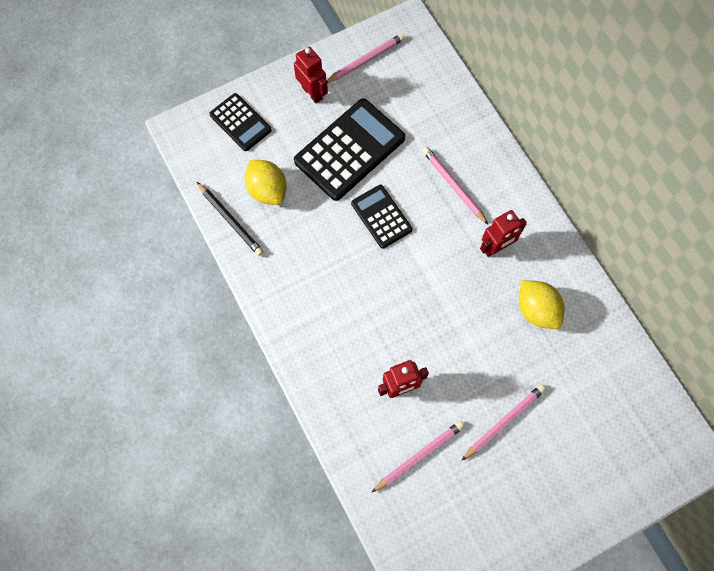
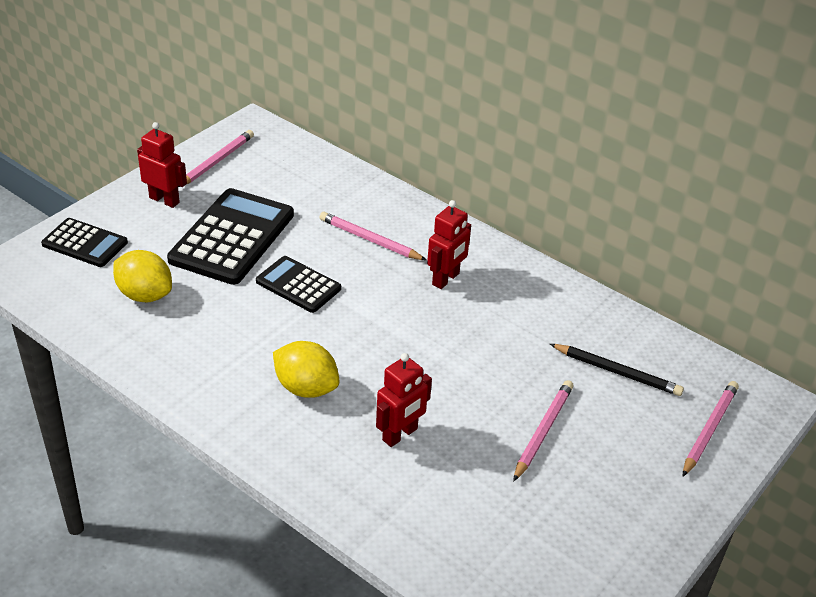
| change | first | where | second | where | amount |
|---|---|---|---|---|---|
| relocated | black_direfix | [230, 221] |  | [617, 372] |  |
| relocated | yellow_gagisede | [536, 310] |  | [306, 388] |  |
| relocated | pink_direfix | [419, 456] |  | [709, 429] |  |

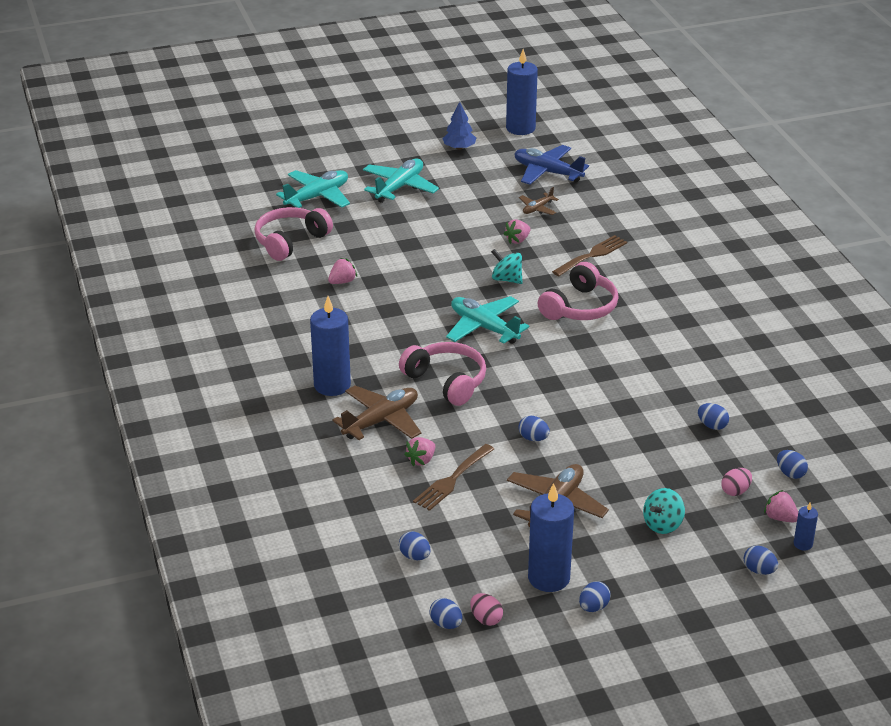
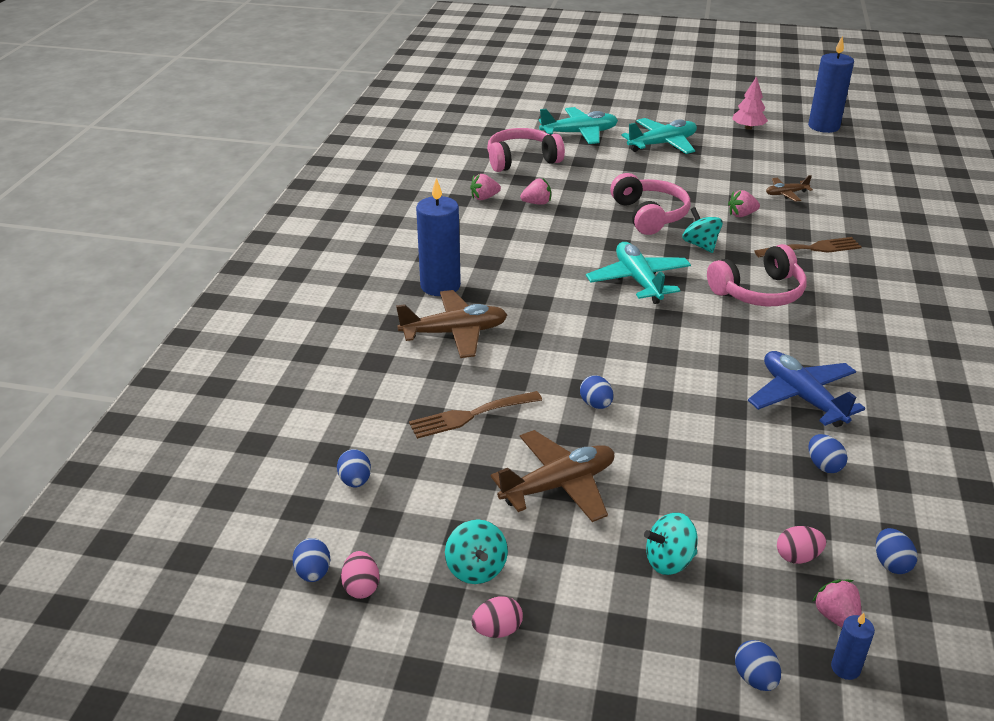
| change | first | where | second | where | amount |
|---|---|---|---|---|---|
| colour | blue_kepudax | [459, 147] | pink_kepudax | [748, 128] |  |
| relocated | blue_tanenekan | [547, 172] |  | [802, 397] |  |
| relocated | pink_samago | [446, 381] |  | [649, 215] |  |
| relocated | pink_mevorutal | [421, 460] |  | [484, 198] |  |
| exchanged | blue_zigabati | [549, 578] | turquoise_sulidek | [476, 569] |  |
| colour | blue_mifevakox | [593, 607] | pink_mifevakox | [497, 630] |  |

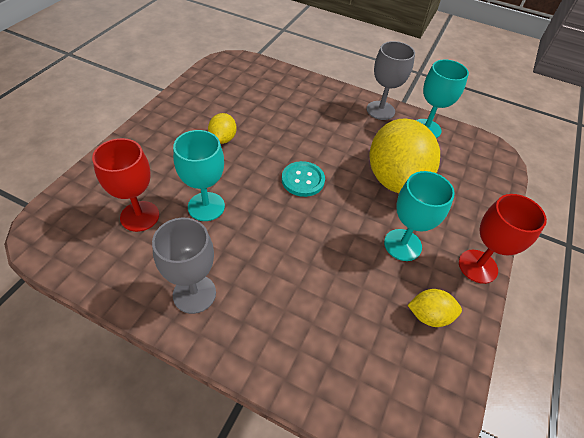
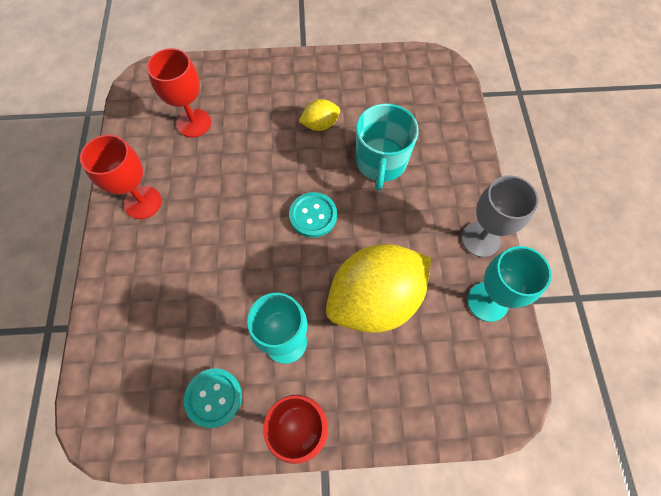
| change | first | where | second | where | amount |
|---|---|---|---|---|---|
| missing | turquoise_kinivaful | [206, 206] |  |  |  |
| colour | grey_kinivaful | [194, 294] | red_kinivaful | [143, 202] |  |
| exchanged | yellow_gagisede | [429, 315] | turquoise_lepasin | [213, 397] |  |
| appeared |  |  | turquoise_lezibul | [381, 162] |  |

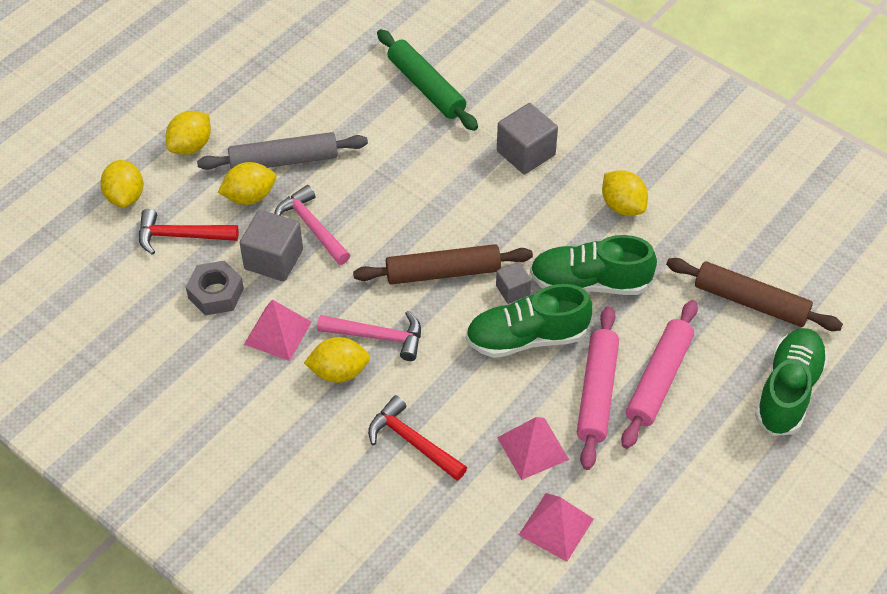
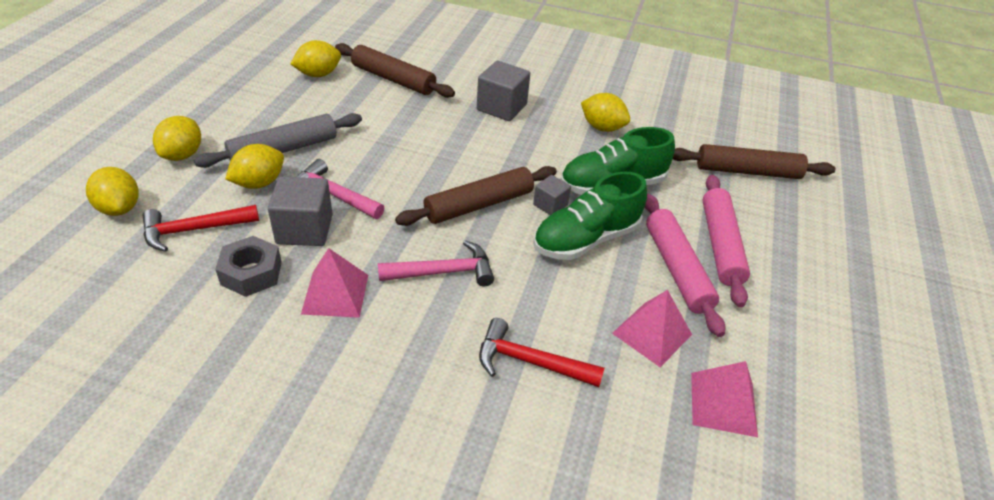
| change | first | where | second | where | amount |
|---|---|---|---|---|---|
| colour | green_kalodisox | [426, 87] | brown_kalodisox | [393, 79] |  |
| missing | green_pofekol | [787, 391] |  |  |  |
| relocated | yellow_gagisede | [339, 372] |  | [318, 74] |  |

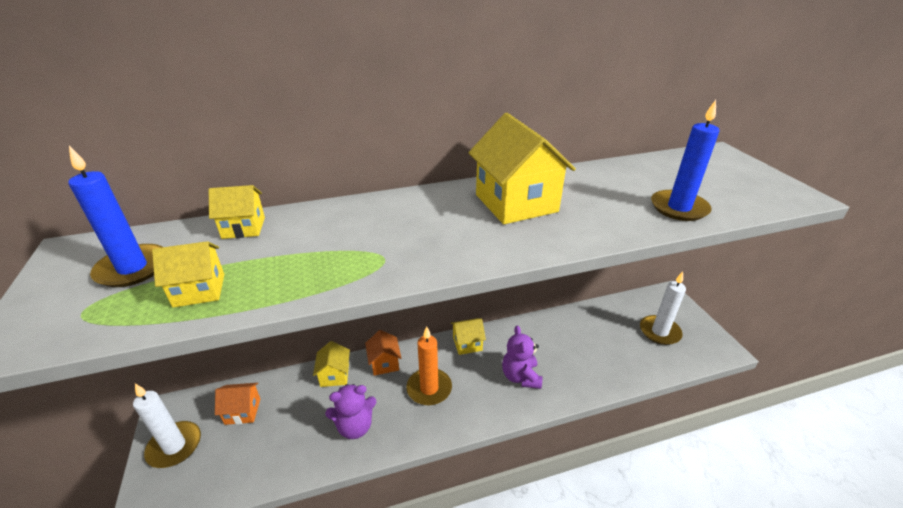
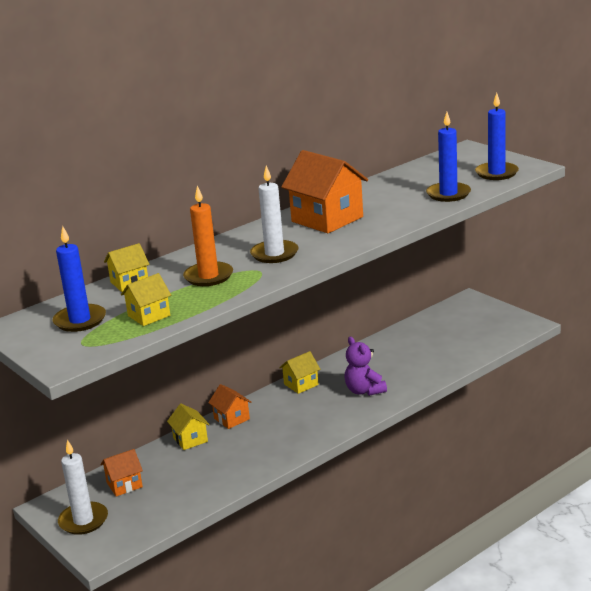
| change | first | where | second | where | amount |
|---|---|---|---|---|---|
| colour | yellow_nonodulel | [516, 203] | orange_nonodulel | [327, 219] |  |
| relocated | white_zigabati | [659, 332] |  | [274, 254] |  |
| relocated | orange_zigabati | [429, 388] |  | [208, 276] |  |
| missing | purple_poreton | [355, 426] |  |  |  |
| appeared |  |  | blue_zigabati | [496, 173] |  |

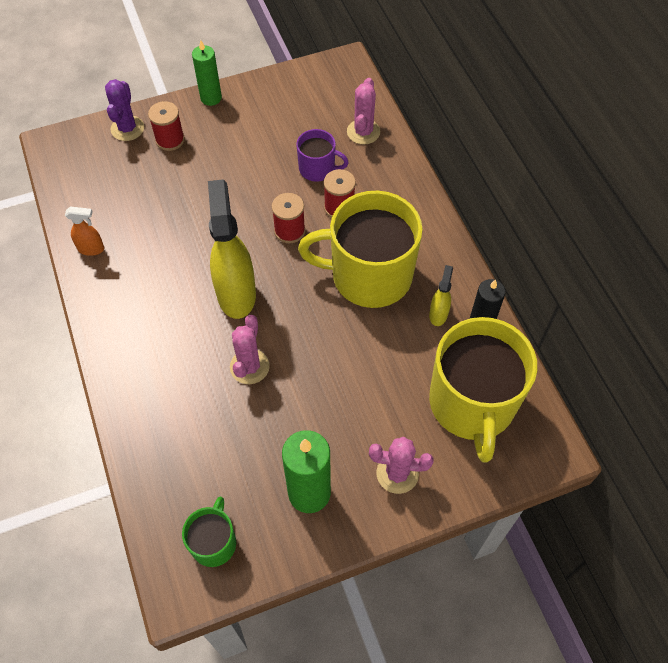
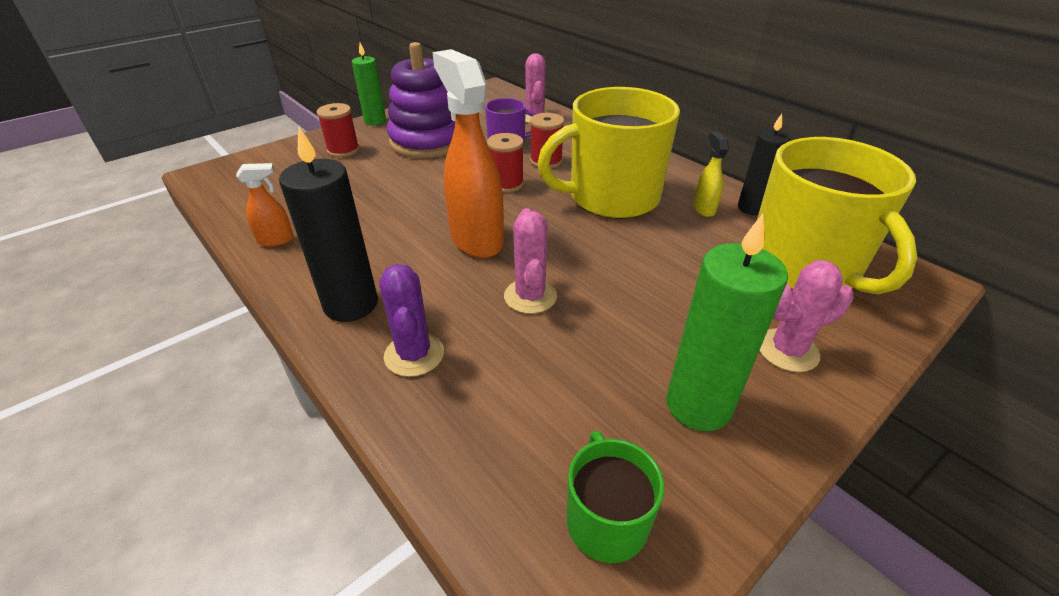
| change | first | where | second | where | amount |
|---|---|---|---|---|---|
| relocated | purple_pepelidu | [127, 128] |  | [414, 354] |  |
| colour | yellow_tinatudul | [236, 294] | orange_tinatudul | [476, 239] |  |
| appeared |  |  | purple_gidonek | [427, 141] |  |
| appeared |  |  | black_zigabati | [351, 304] |  |

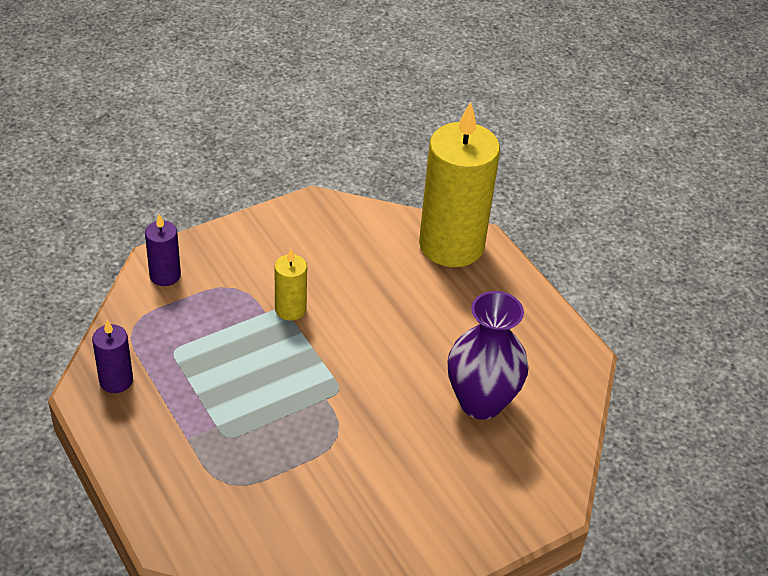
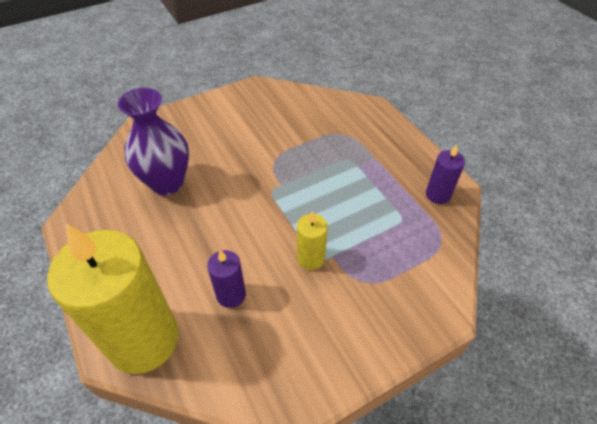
| change | first | where | second | where | amount |
|---|---|---|---|---|---|
| relocated | purple_zigabati | [165, 275] |  | [231, 295] |  |

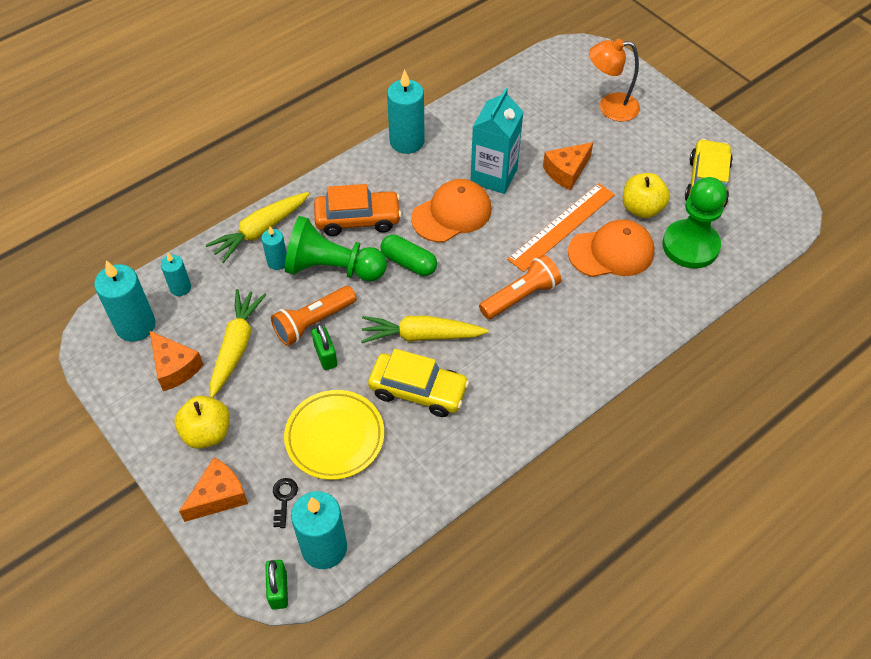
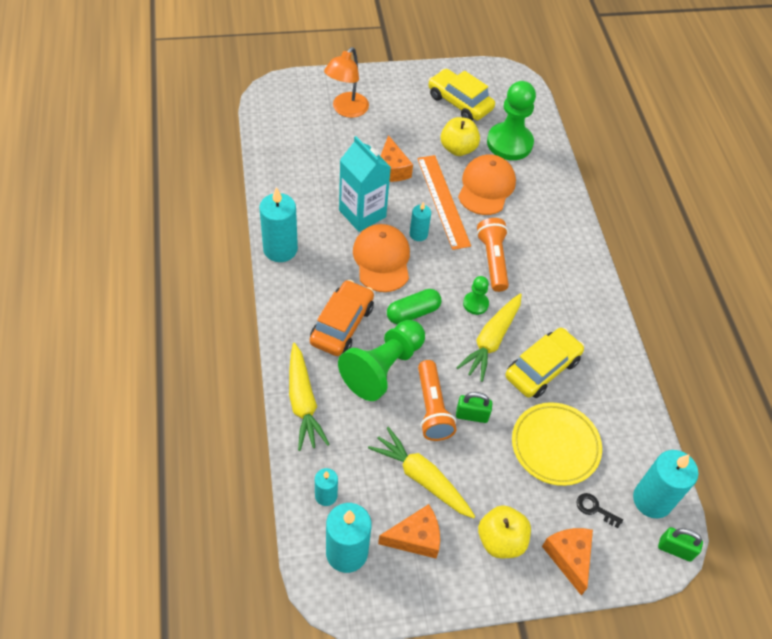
| change | first | where | second | where | amount |
|---|---|---|---|---|---|
| relocated | turquoise_zigabati | [277, 262] |  | [418, 234] |  |
| appeared |  |  | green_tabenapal | [475, 304] |  |

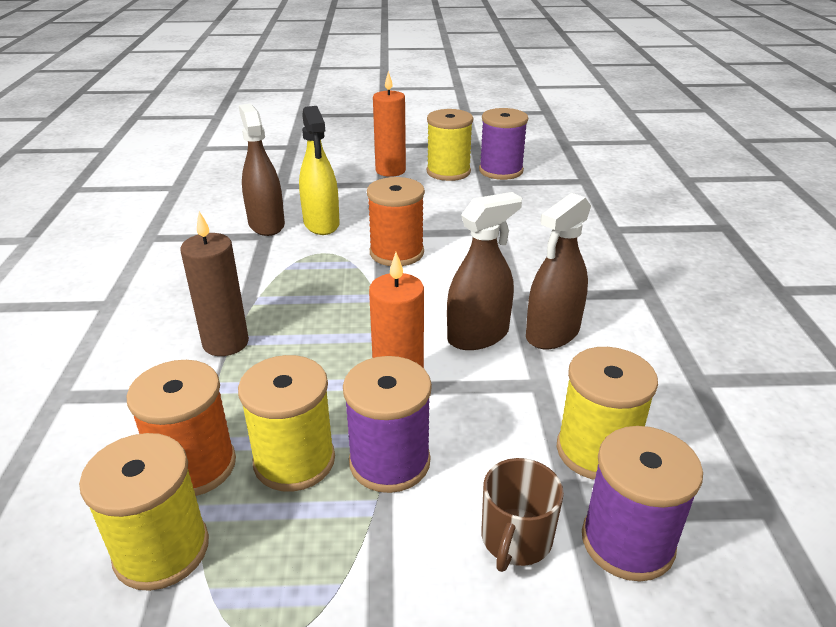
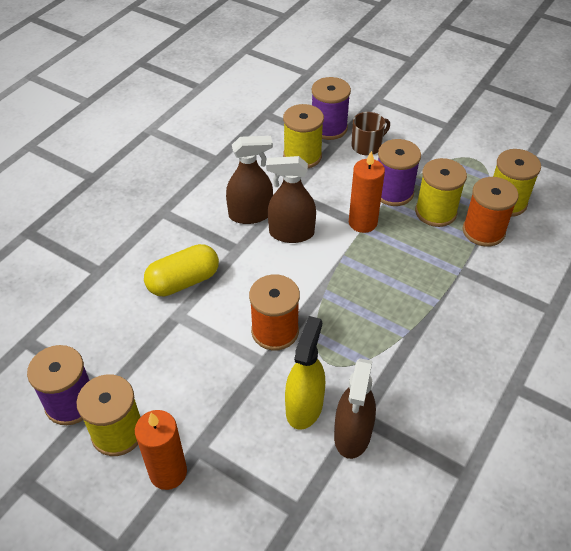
| change | first | where | second | where | amount |
|---|---|---|---|---|---|
| missing | brown_zigabati | [226, 343] |  |  |  |
| appeared |  |  | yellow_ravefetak | [183, 281] |  |

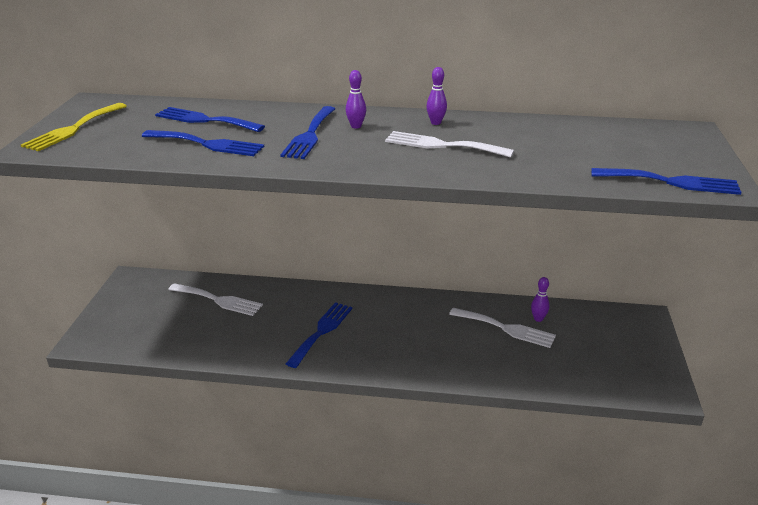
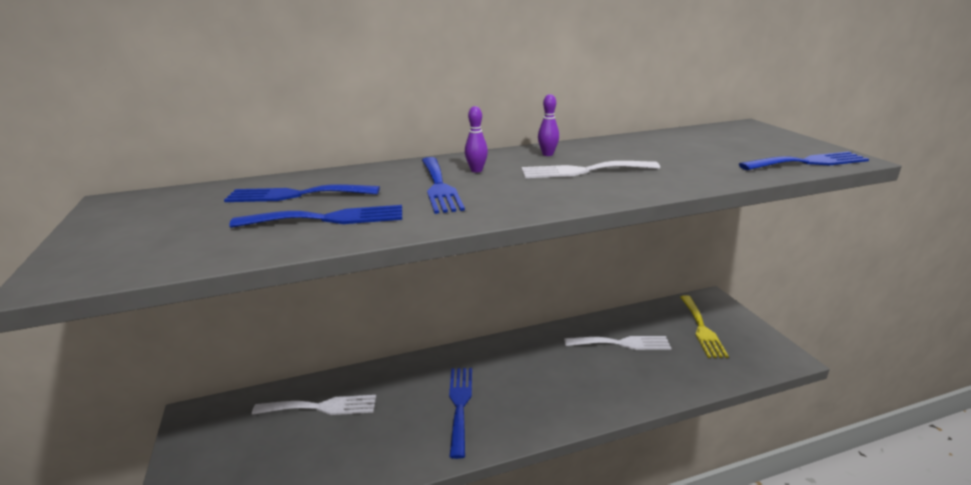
| change | first | where | second | where | amount |
|---|---|---|---|---|---|
| relocated | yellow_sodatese | [73, 129] |  | [702, 328] |  |
| missing | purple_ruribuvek | [538, 319] |  |  |  |

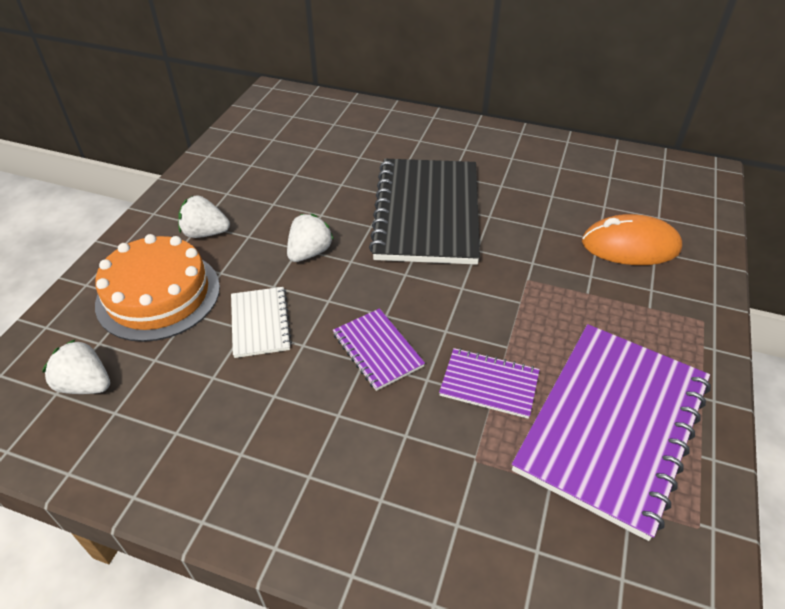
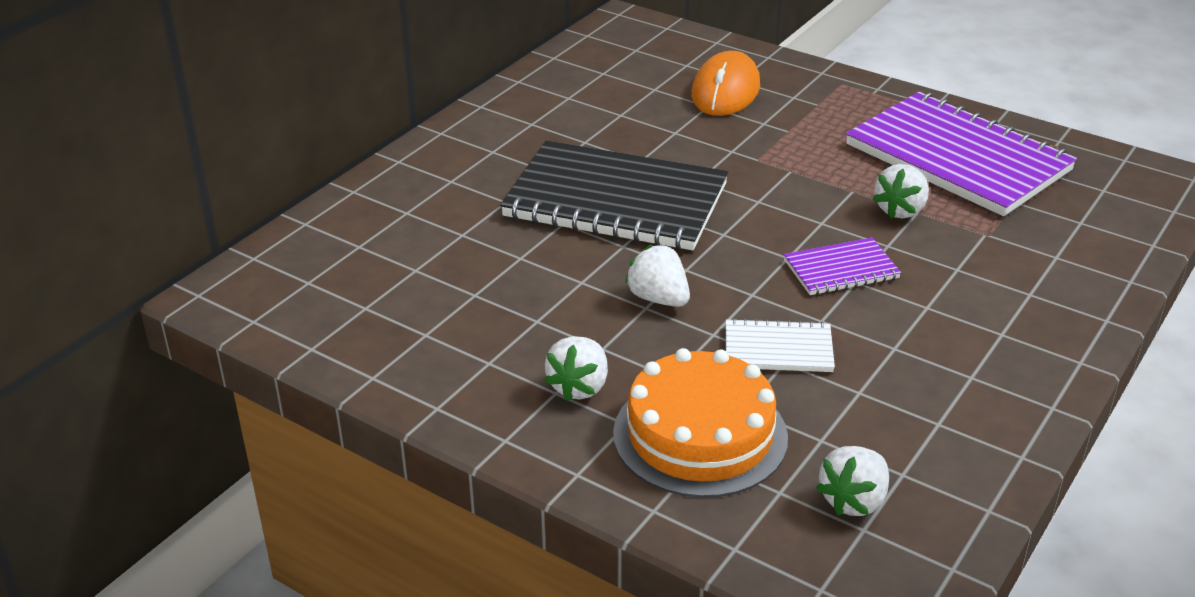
| change | first | where | second | where | amount |
|---|---|---|---|---|---|
| exchanged | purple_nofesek | [489, 384] | white_mevorutal | [900, 210] |  |

